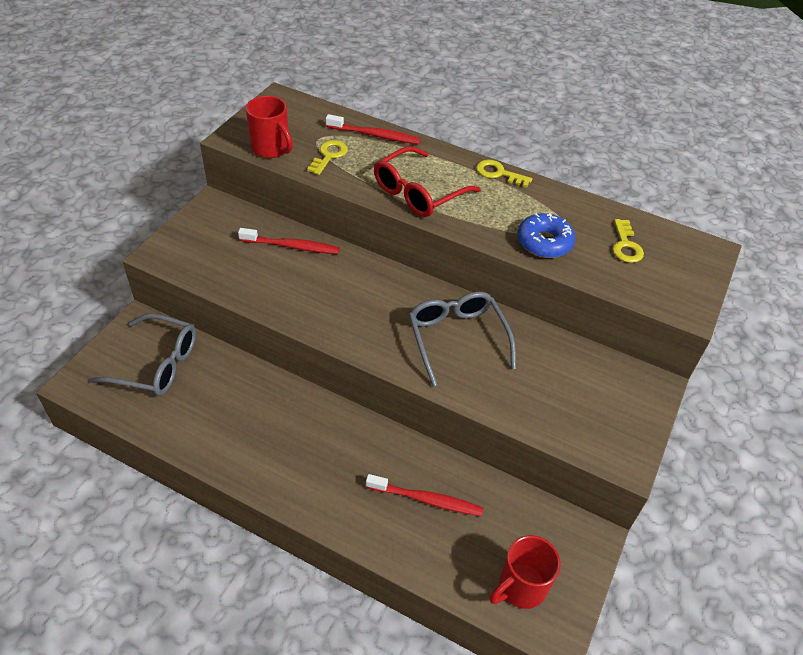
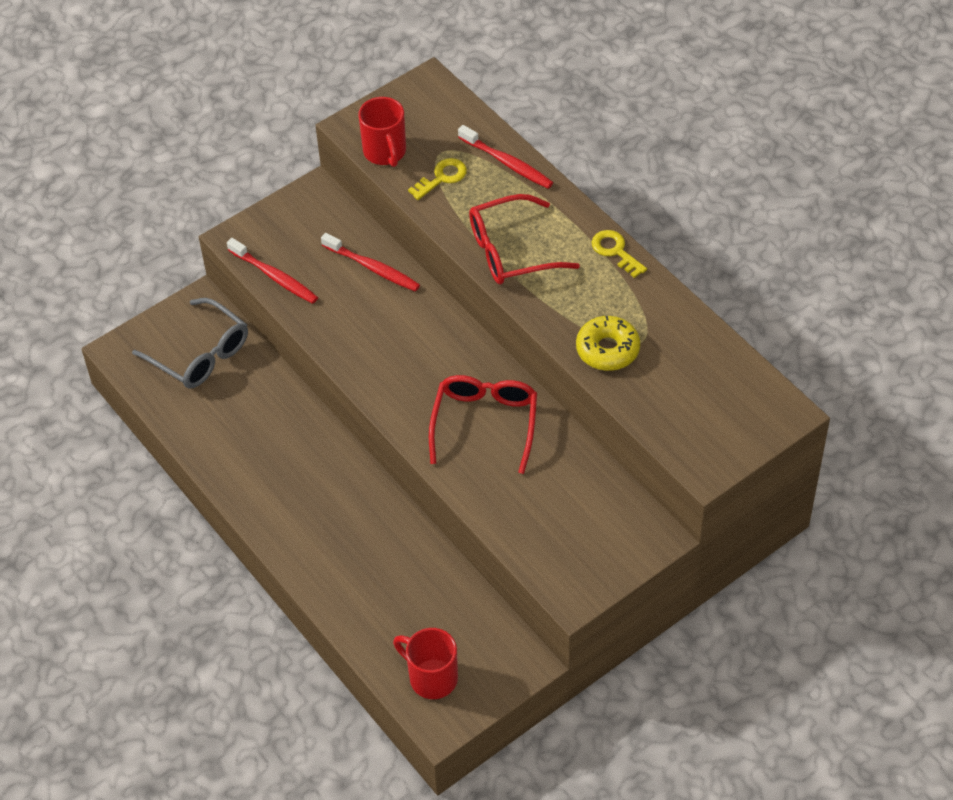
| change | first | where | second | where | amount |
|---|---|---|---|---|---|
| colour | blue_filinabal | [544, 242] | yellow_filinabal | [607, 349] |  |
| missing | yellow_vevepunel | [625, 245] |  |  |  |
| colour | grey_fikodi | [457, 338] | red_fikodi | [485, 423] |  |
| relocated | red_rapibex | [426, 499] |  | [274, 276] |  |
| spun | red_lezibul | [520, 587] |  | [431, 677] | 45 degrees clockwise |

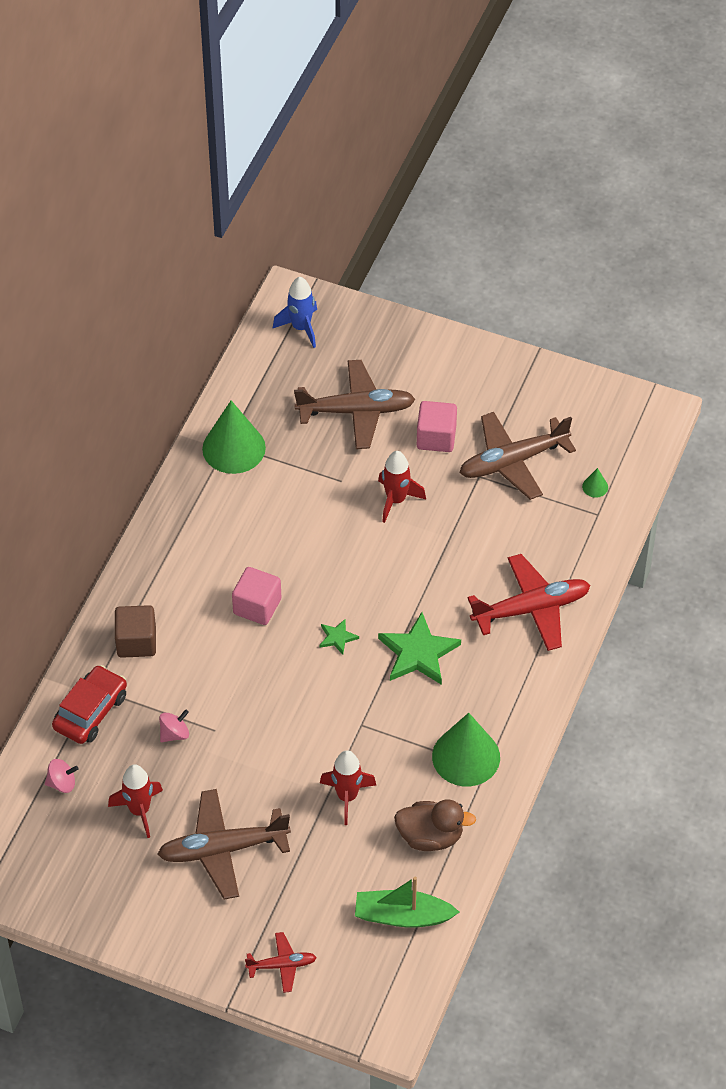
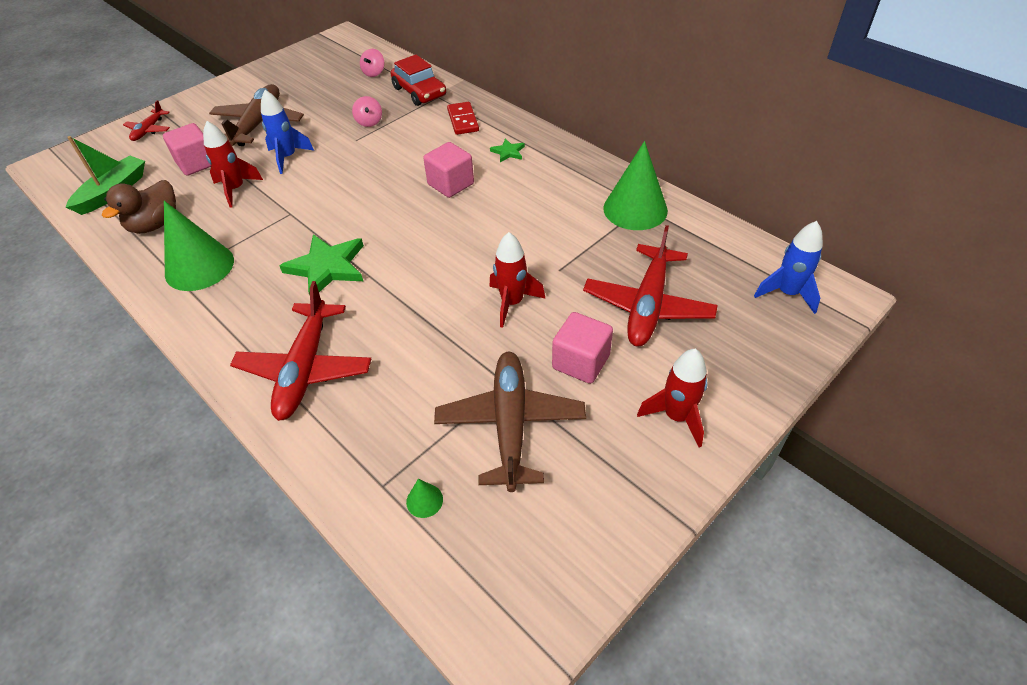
| change | first | where | second | where | amount |
|---|---|---|---|---|---|
| colour | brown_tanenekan | [356, 411] | red_tanenekan | [647, 305] |  |
| exchanged | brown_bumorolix | [136, 642] | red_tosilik | [463, 120] |  |
| relocated | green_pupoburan | [337, 637] |  | [508, 152] |  |
| relocated | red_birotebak | [139, 810] |  | [676, 417] |  |
| appeared |  |  | blue_birotebak | [288, 157] |  |
| appeared |  |  | pink_bumorolix | [196, 163] |  |

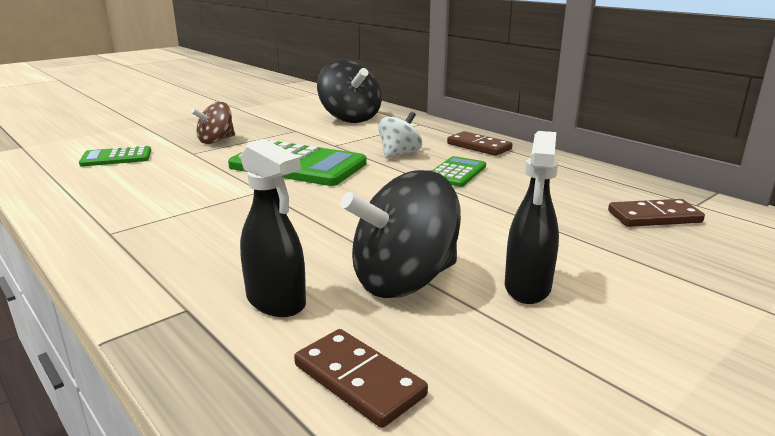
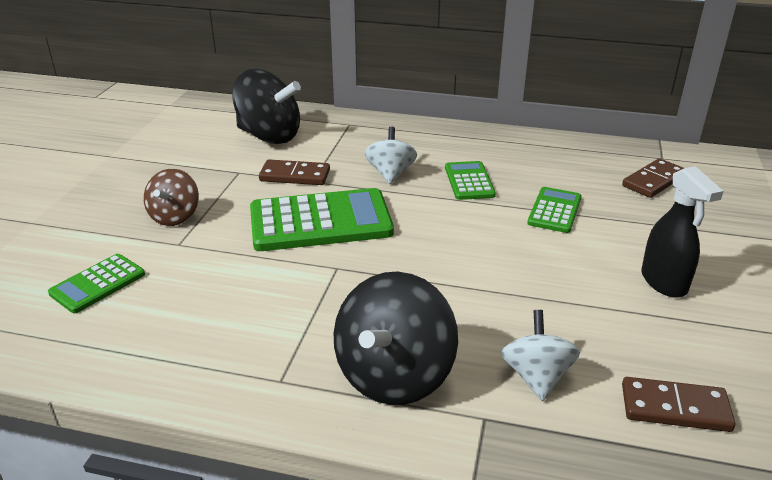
| change | first | where | second | where | amount |
|---|---|---|---|---|---|
| relocated | brown_tosilik | [479, 146] |  | [295, 176] |  |
| exchanged | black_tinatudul | [276, 302] | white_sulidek | [536, 376] |  |
| relocated | black_sulidek | [404, 281] |  | [394, 375] |  |
| appeared |  |  | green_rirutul | [554, 210] |  |

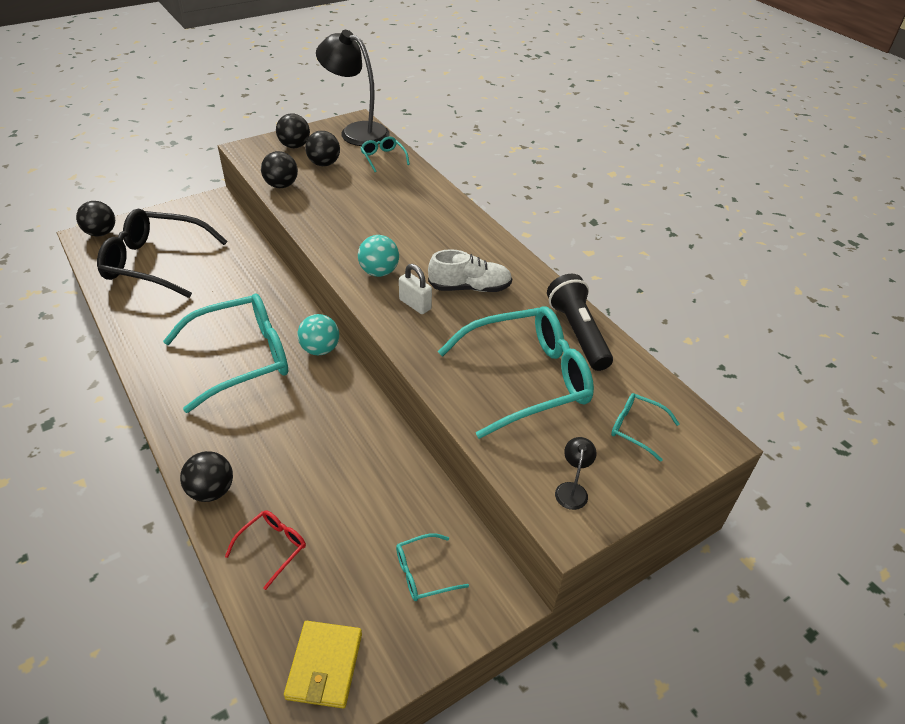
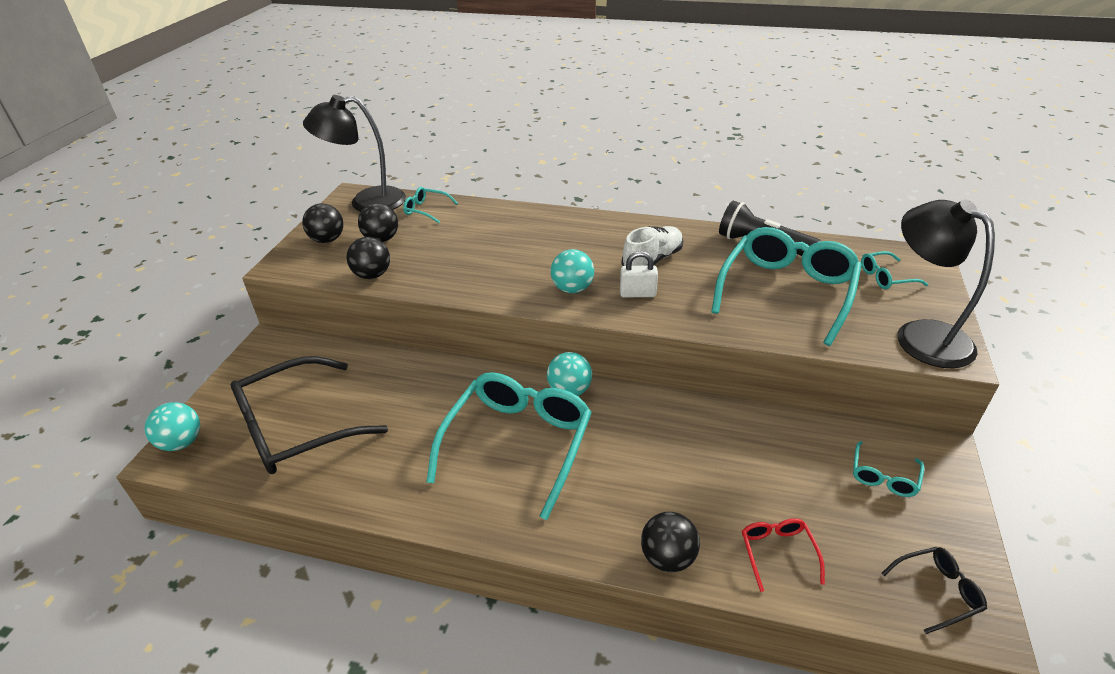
| change | first | where | second | where | amount |
|---|---|---|---|---|---|
| colour | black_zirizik | [101, 233] | turquoise_zirizik | [182, 442] |  |
| size | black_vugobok | [572, 489] |  | [921, 335] | x2.47 |
| exchanged | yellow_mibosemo | [324, 665] | black_fikodi | [937, 591] |  |

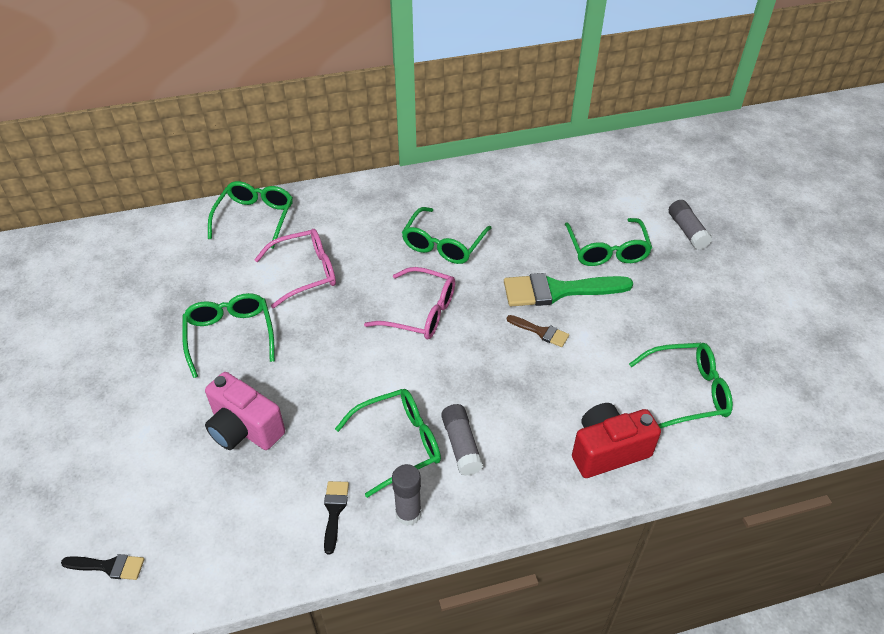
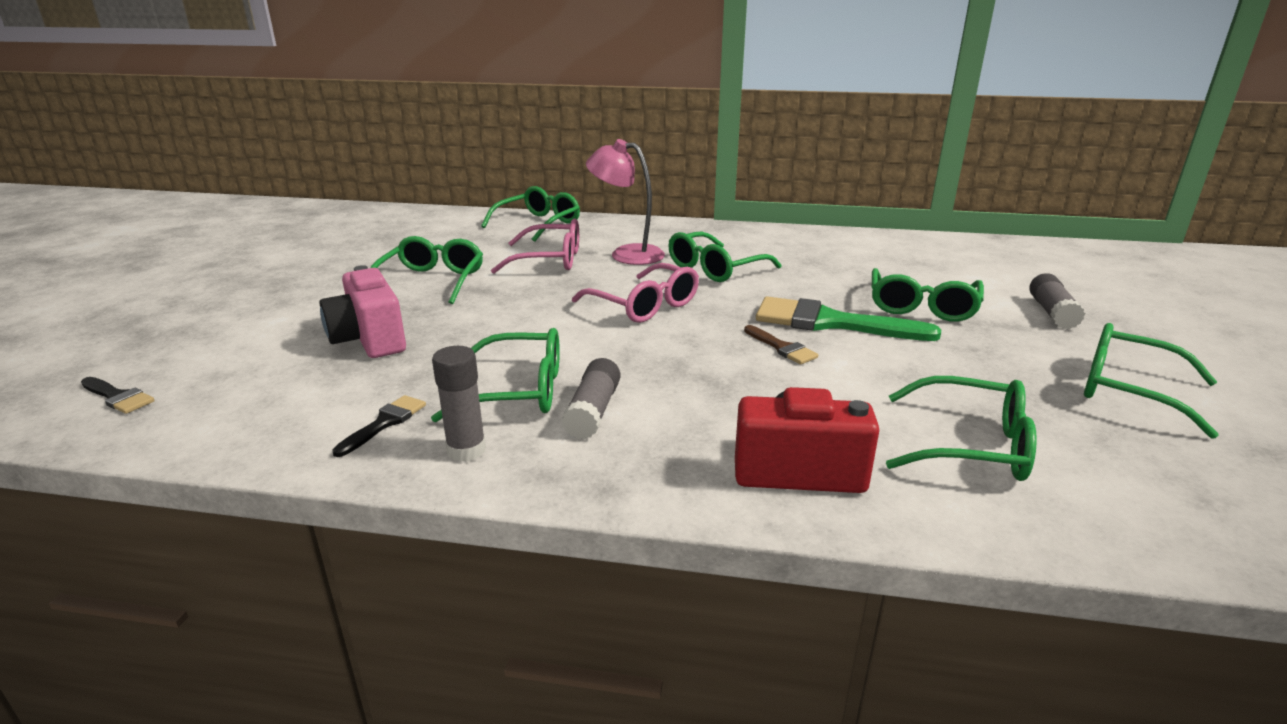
| change | first | where | second | where | amount |
|---|---|---|---|---|---|
| appeared |  |  | pink_vugobok | [627, 254] |  |
| appeared |  |  | green_fikodi | [1128, 390] |  |

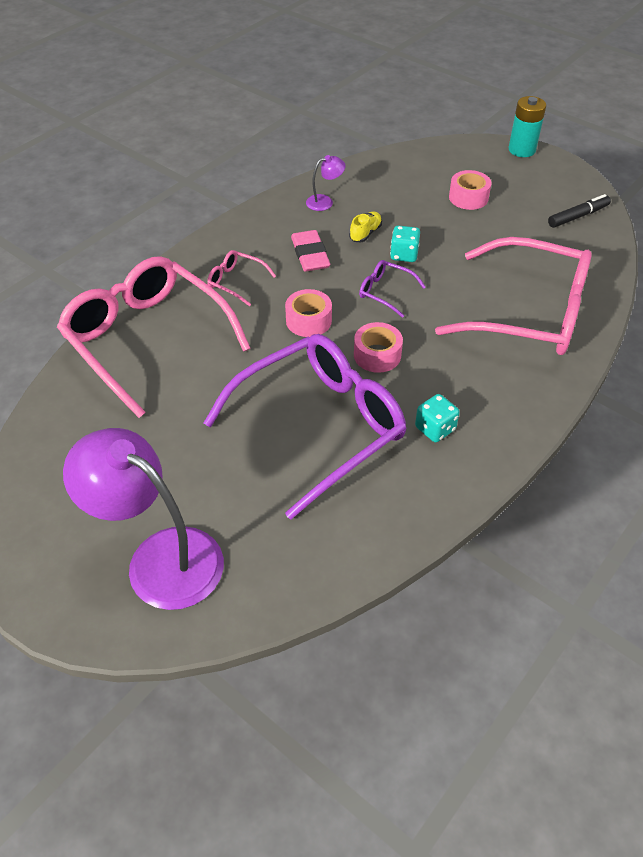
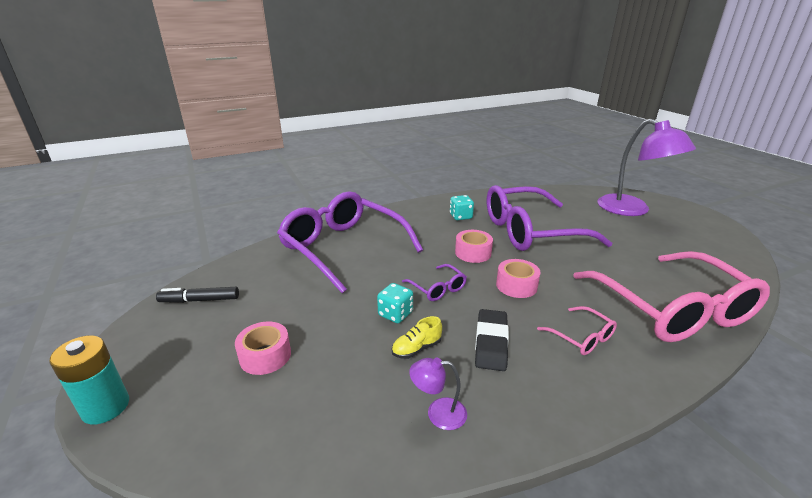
| change | first | where | second | where | amount |
|---|---|---|---|---|---|
| colour | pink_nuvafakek | [310, 255] | black_nuvafakek | [491, 343] |  |
| colour | pink_fikodi | [528, 313] | purple_fikodi | [343, 248] |  |

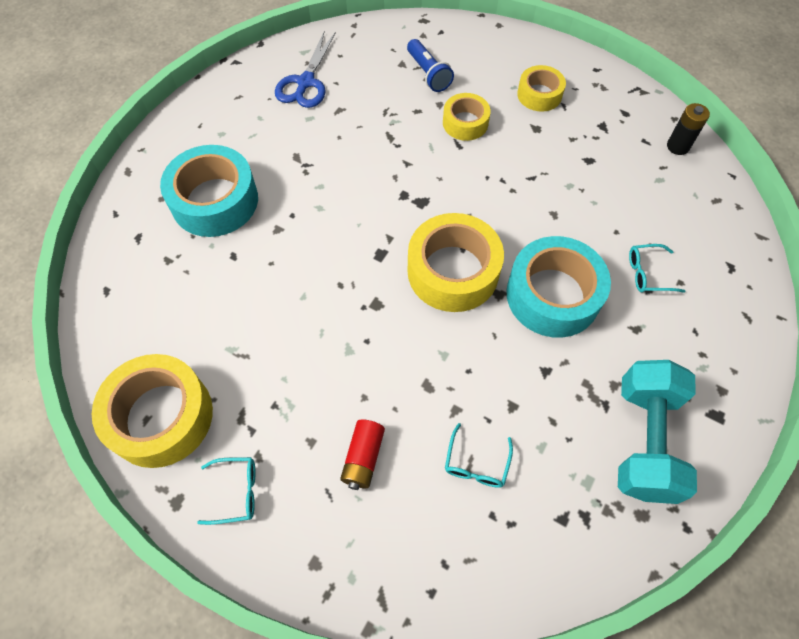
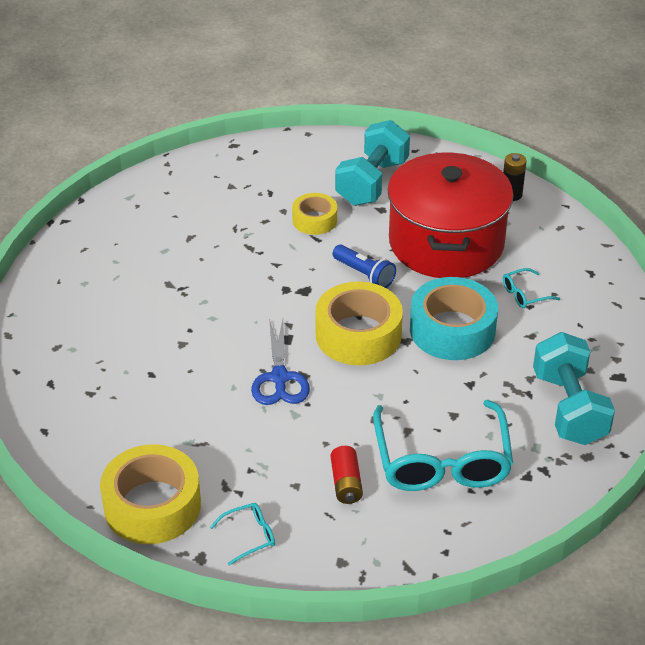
| change | first | where | second | where | amount |
|---|---|---|---|---|---|
| relocated | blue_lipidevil | [305, 82] |  | [279, 378] |  |
| relocated | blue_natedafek | [428, 74] |  | [364, 275] |  |
| exchanged | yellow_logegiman | [539, 95] | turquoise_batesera | [372, 182] |  |
| missing | turquoise_logegiman | [215, 201] |  |  |  |
| size | turquoise_fikodi | [476, 463] |  | [442, 460] | x2.40 |
| appeared |  |  | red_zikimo | [446, 243] |  |

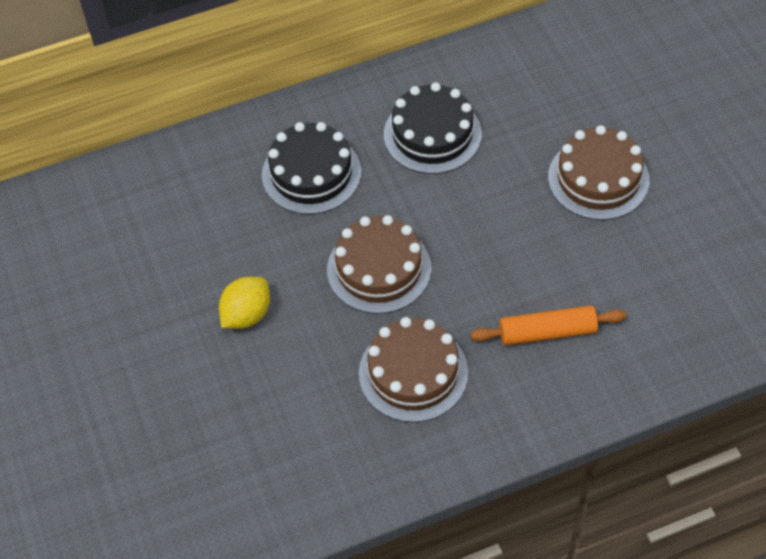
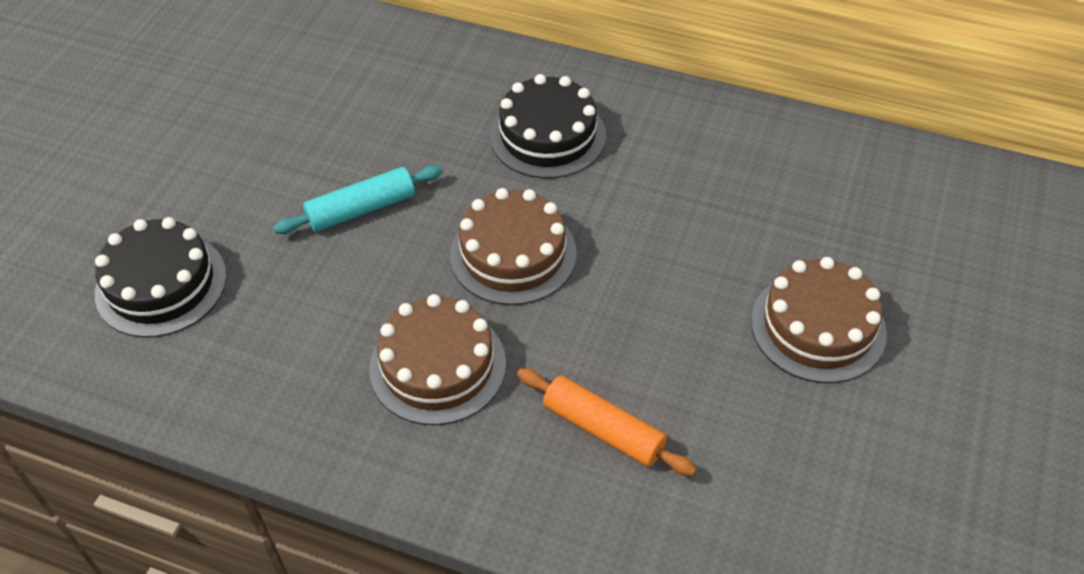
| change | first | where | second | where | amount |
|---|---|---|---|---|---|
| relocated | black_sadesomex | [432, 134] |  | [161, 284] |  |
| exchanged | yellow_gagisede | [247, 315] | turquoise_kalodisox | [361, 209] |  |

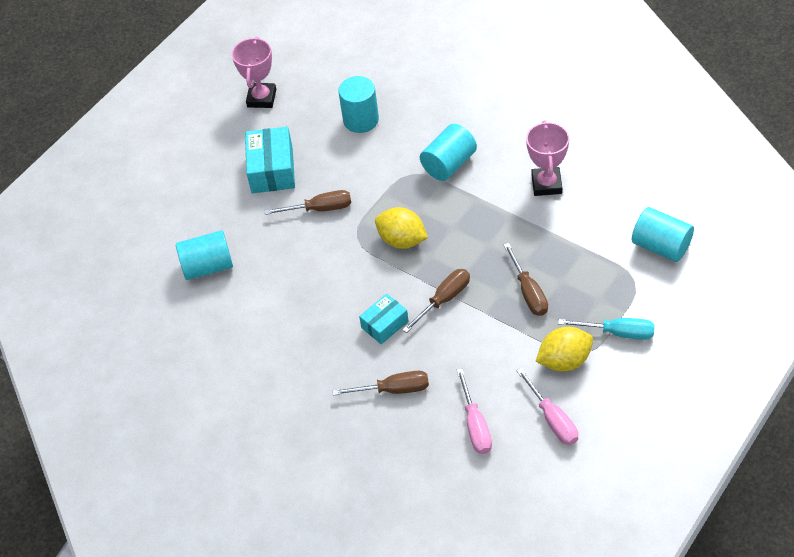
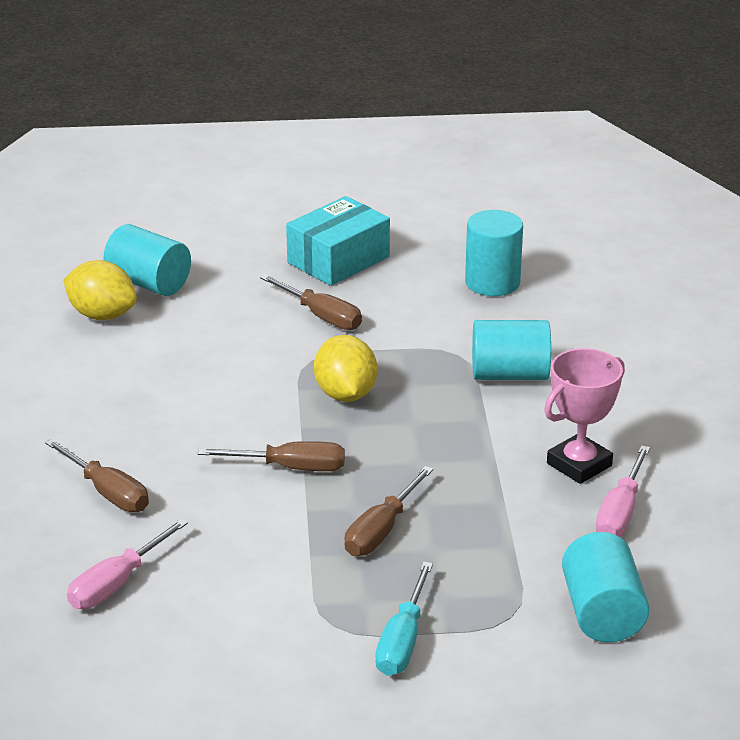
| change | first | where | second | where | amount |
|---|---|---|---|---|---|
| missing | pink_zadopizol | [261, 98] |  |  |  |
| missing | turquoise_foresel | [384, 324] |  |  |  |
| spun | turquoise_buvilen | [618, 332] |  | [403, 641] | 45 degrees clockwise |
| relocated | yellow_gagisede | [564, 361] |  | [102, 315] |  |
| relocated | pink_buvilen | [552, 419] |  | [620, 512] |  |

